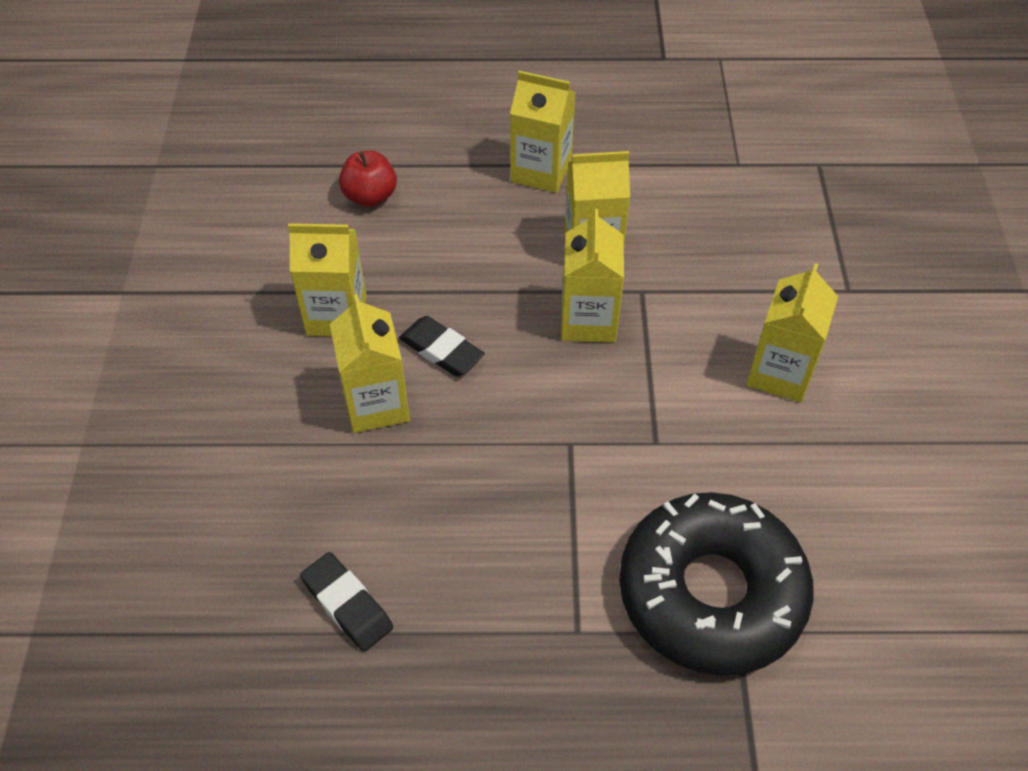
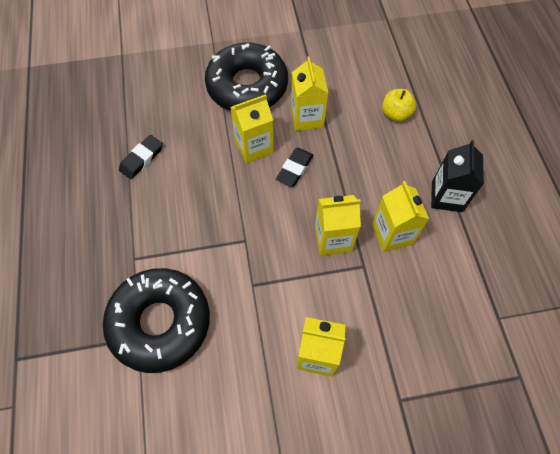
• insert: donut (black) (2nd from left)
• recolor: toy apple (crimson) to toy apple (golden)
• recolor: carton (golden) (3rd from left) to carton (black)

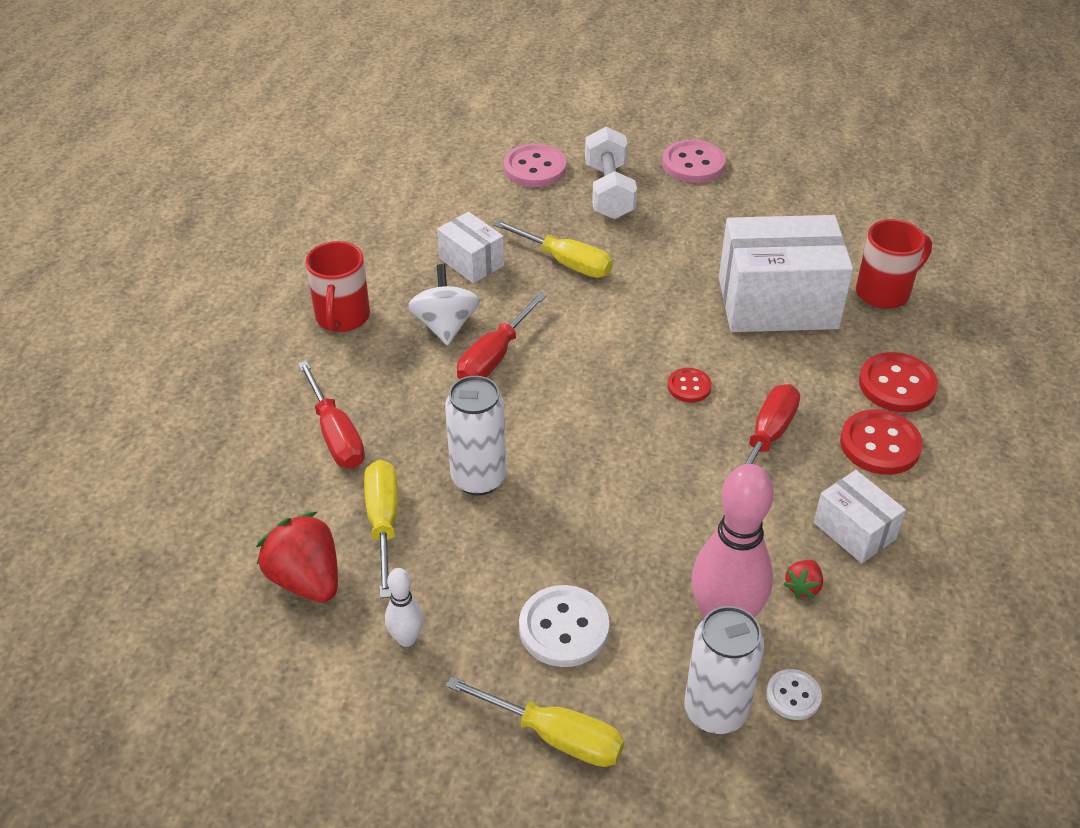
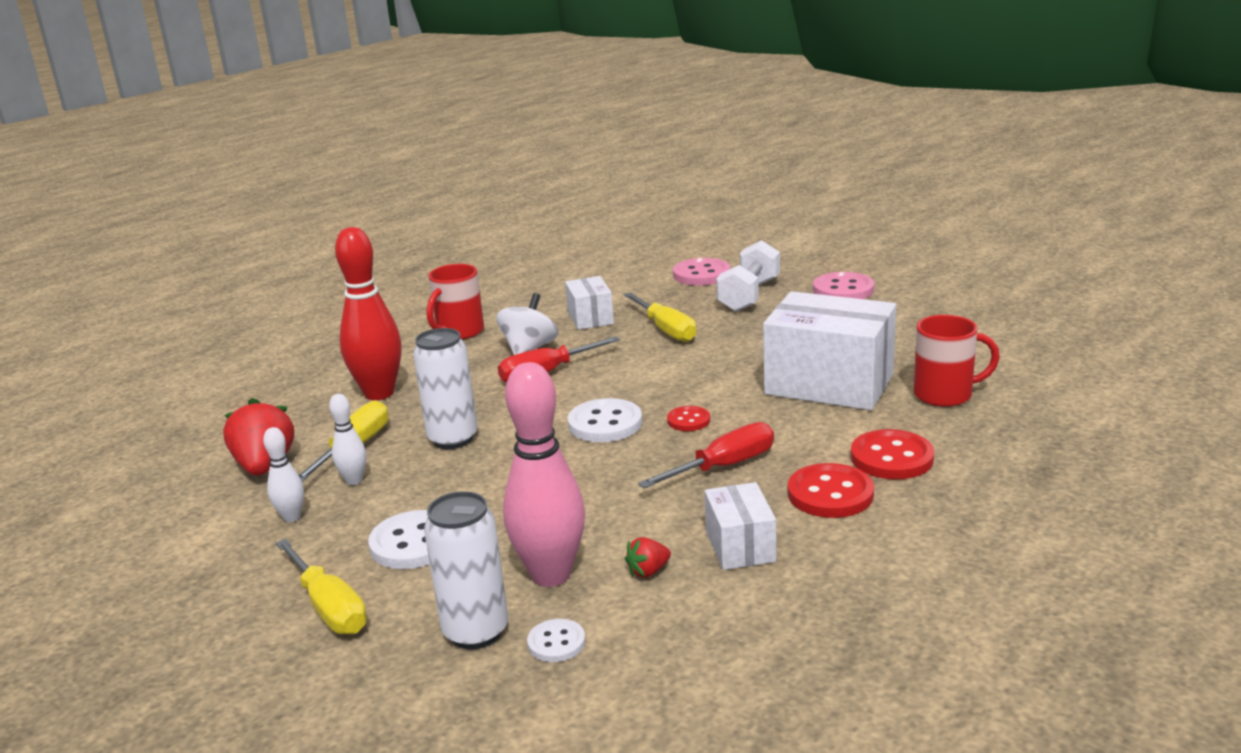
• insert: bowling pin (white) (2nd from left)
• insert: shirt button (white) (3rd from left)
• replace: screwdriver (crimson) (1st from left) to bowling pin (crimson)

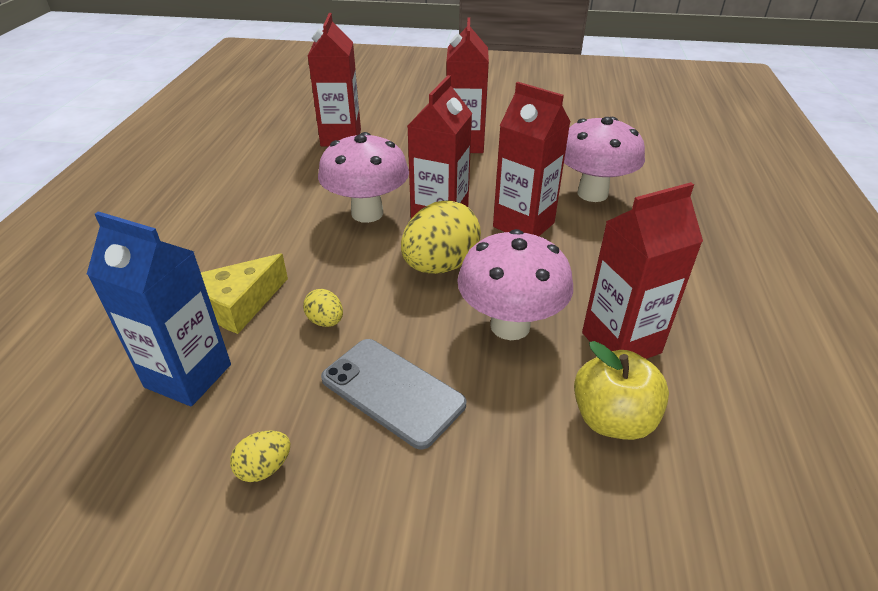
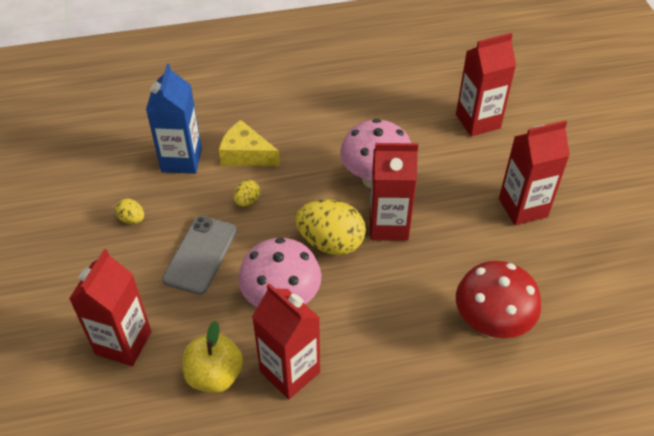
• move: carton (crimson) (4th from left in the first image) to carton (crimson) (1st from left)
• recolor: toadstool (rosy) (3rd from left) to toadstool (crimson)

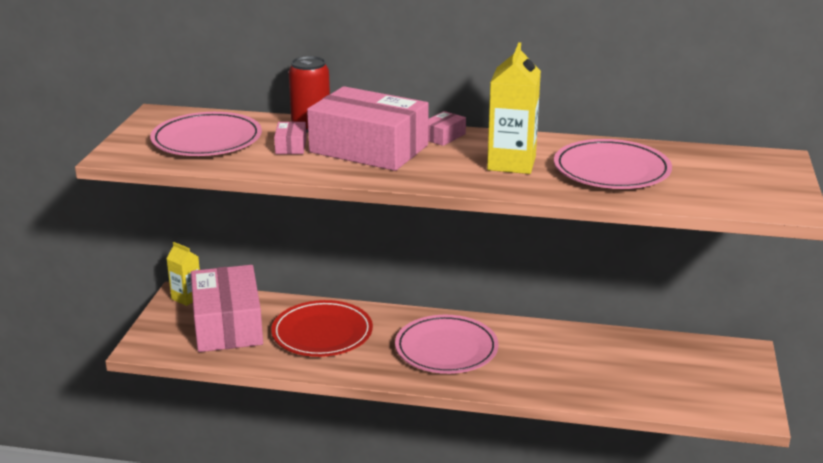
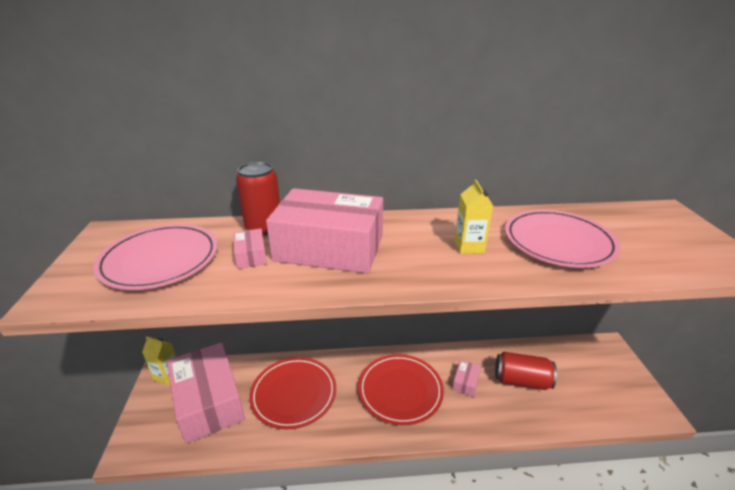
• insert: soda can (crimson) (2nd from left)
• move: parcel (rosy) (4th from left)
• recolor: plate (rosy) (2nd from left) to plate (crimson) (2nd from left)
• resize: carton (golden) (2nd from left) x0.61

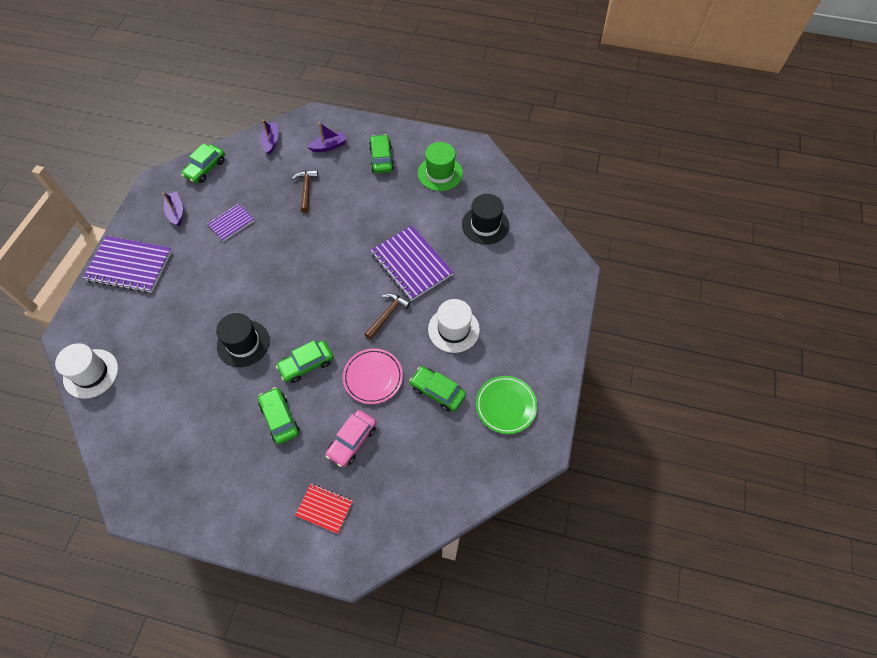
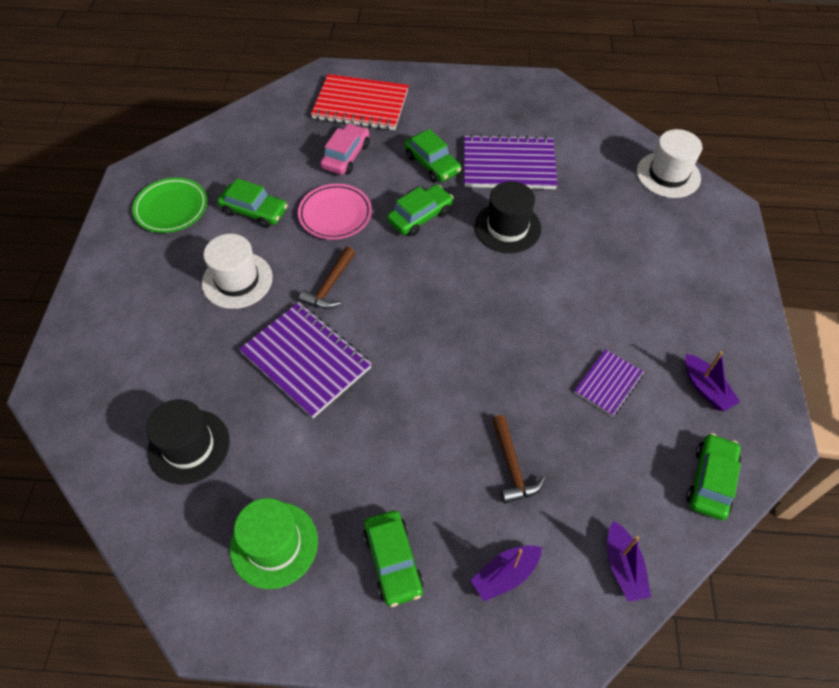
• move: notebook (royal purple) (1st from left in the first image) to notebook (royal purple) (2nd from left)
• resize: notebook (crimson) x1.81

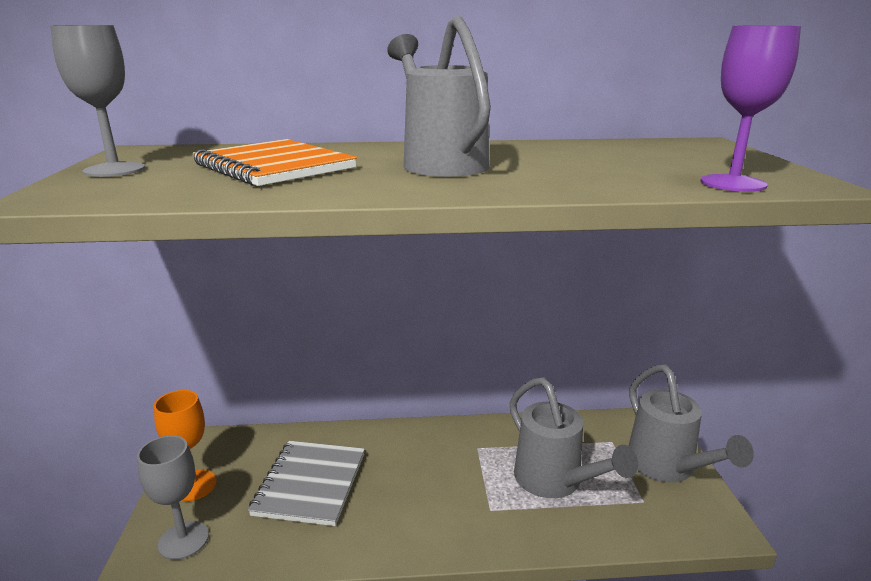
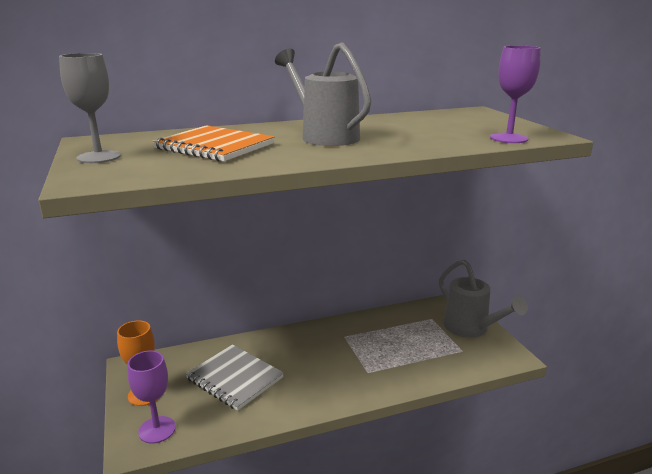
• delete: watering can (ash-grey) (2nd from left)
• recolor: chalice (ash-grey) (2nd from left) to chalice (royal purple) (1st from left)
• rotate: notebook (ash-grey) 45 degrees counterclockwise

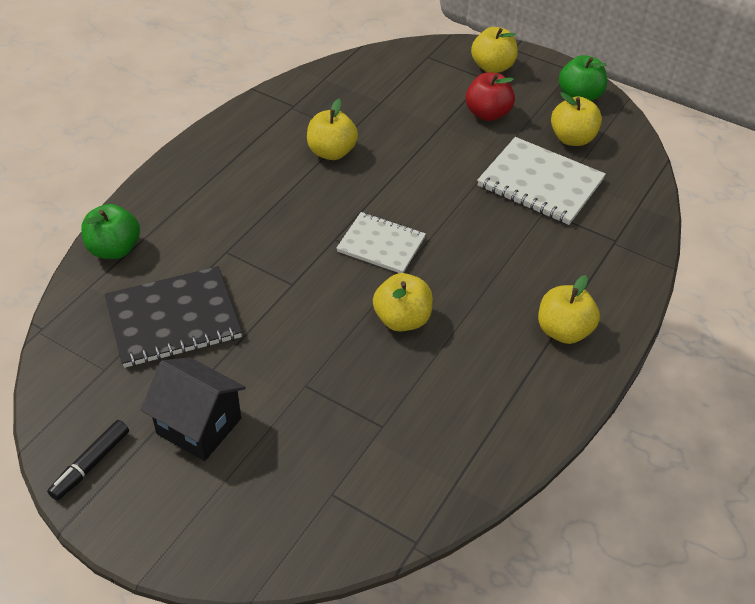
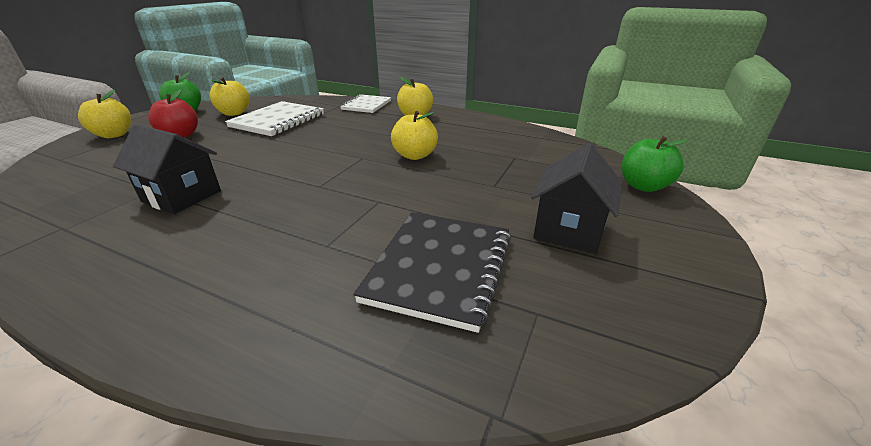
• delete: marker pen (black)
• move: toy apple (emerald) (1st from left in the first image) to toy apple (emerald) (2nd from left)
• move: notebook (white) (1st from left in the first image) to notebook (white) (2nd from left)
• replace: toy apple (golden) (1st from left) to cottage (black) (1st from left)
• rotate: notebook (black) 45 degrees clockwise

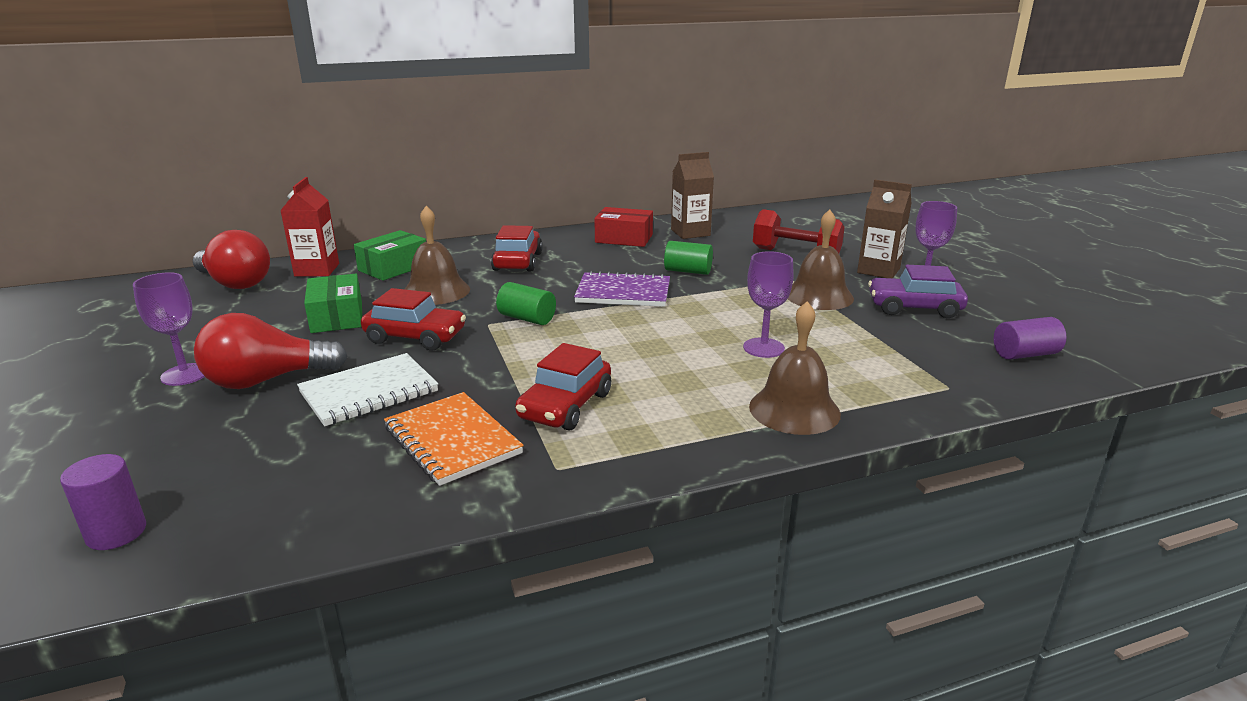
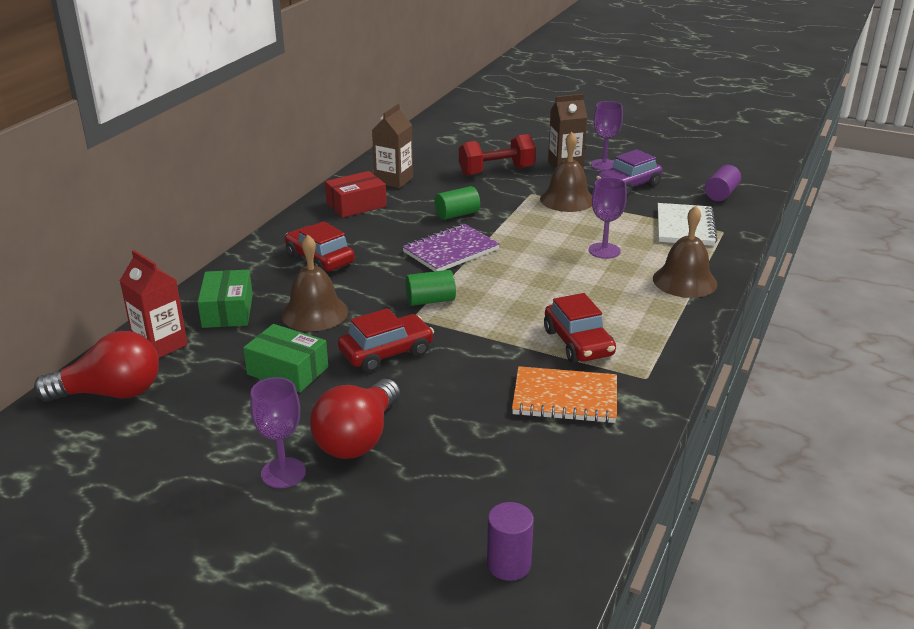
• move: notebook (white)

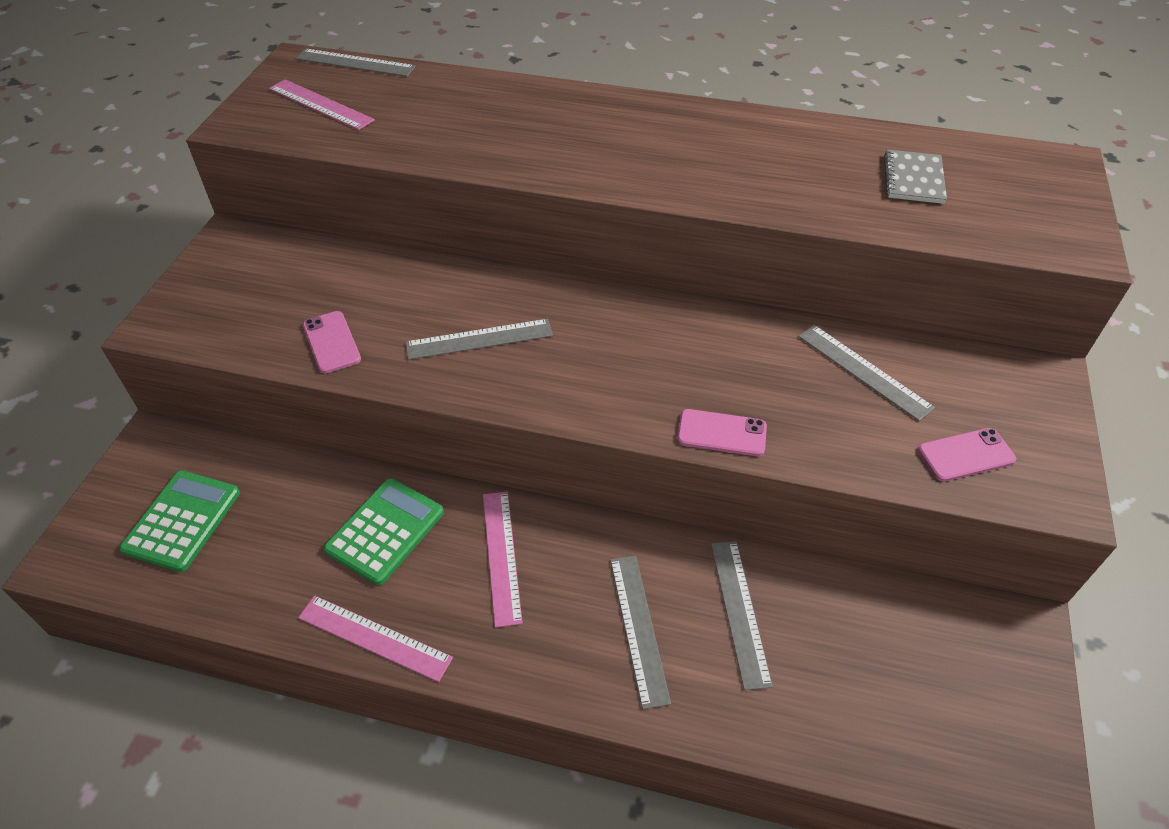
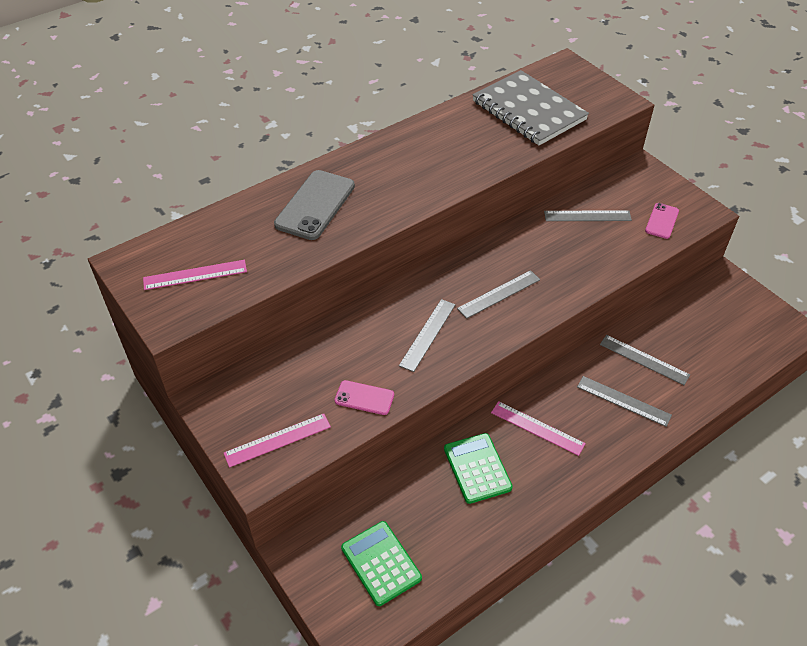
• delete: smartphone (rosy) (2nd from left)
• insert: smartphone (ash-grey)
• move: straightedge (ash-grey) (1st from left in the first image) to straightedge (ash-grey) (2nd from left)
• move: straightedge (rosy) (2nd from left)
• resize: notebook (ash-grey) x2.14

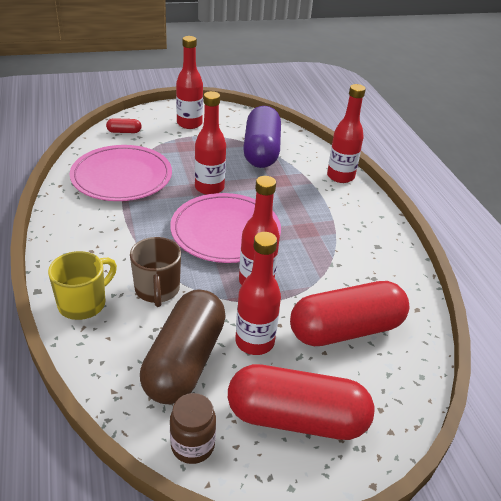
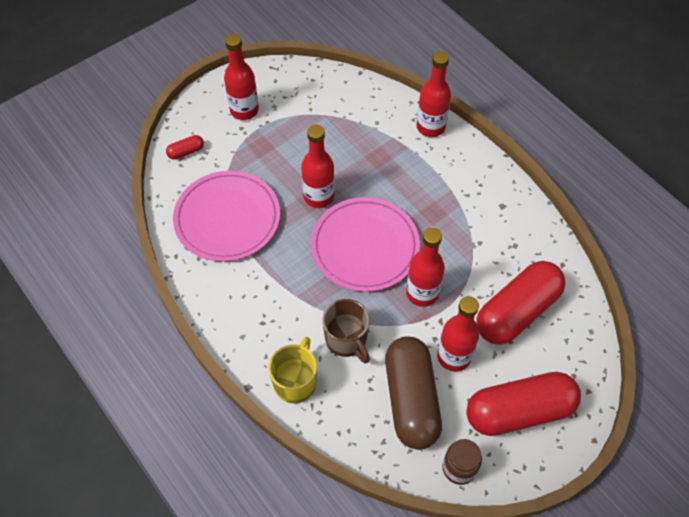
• delete: pill (royal purple)

